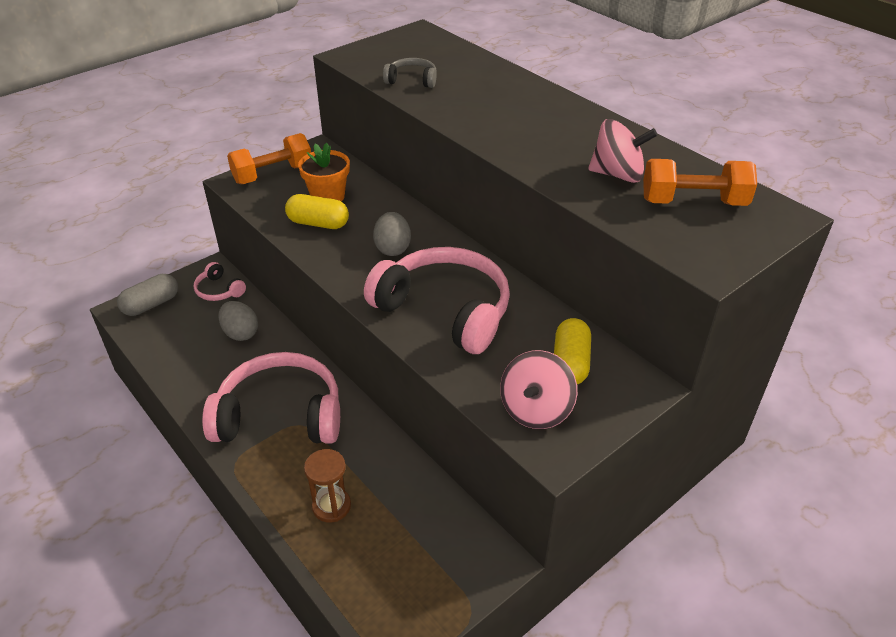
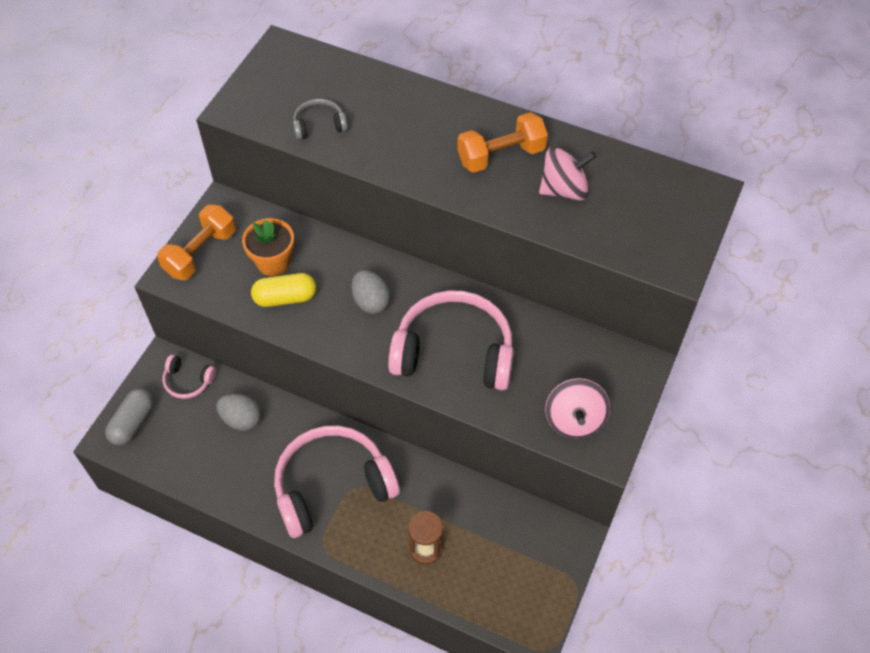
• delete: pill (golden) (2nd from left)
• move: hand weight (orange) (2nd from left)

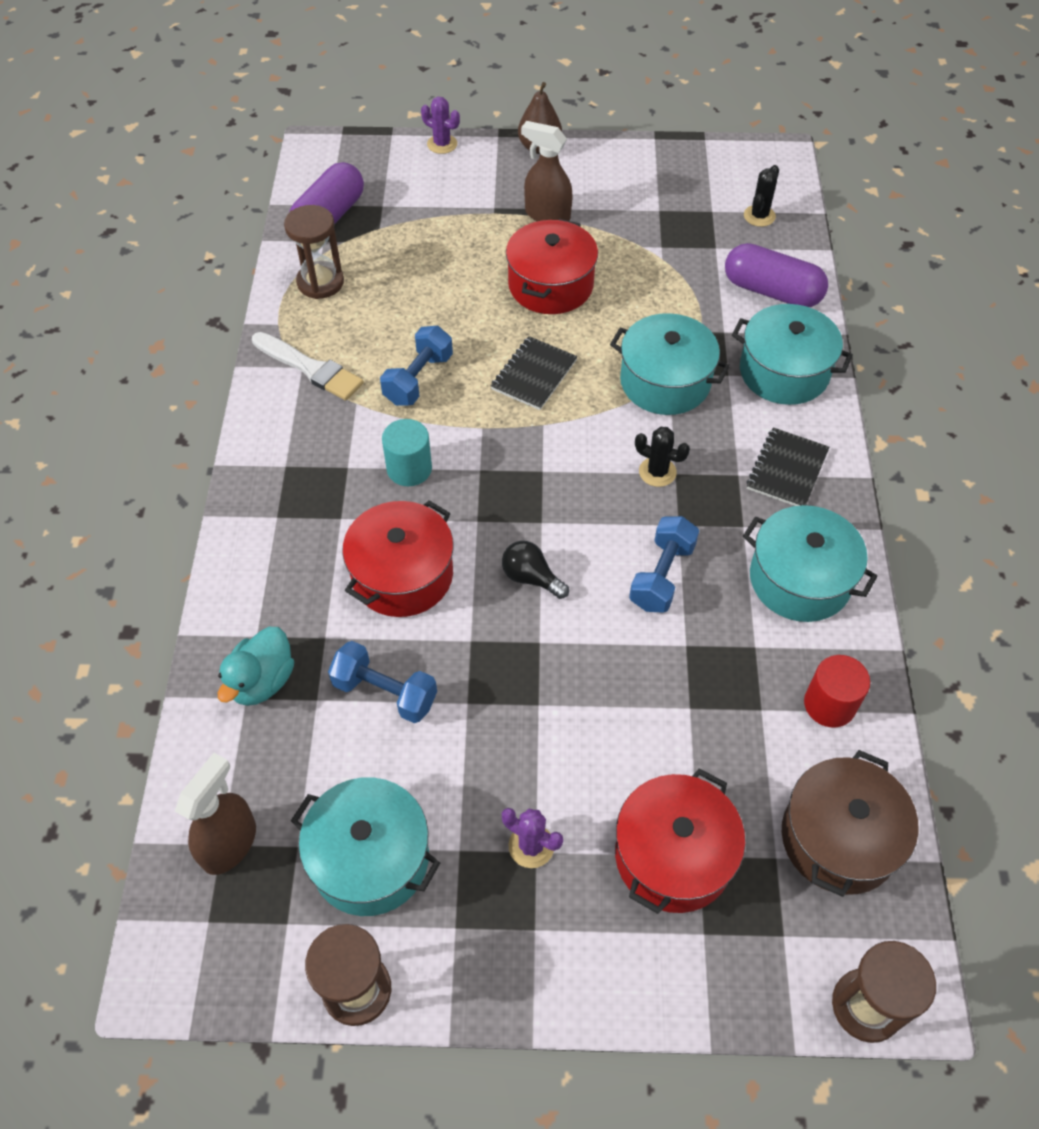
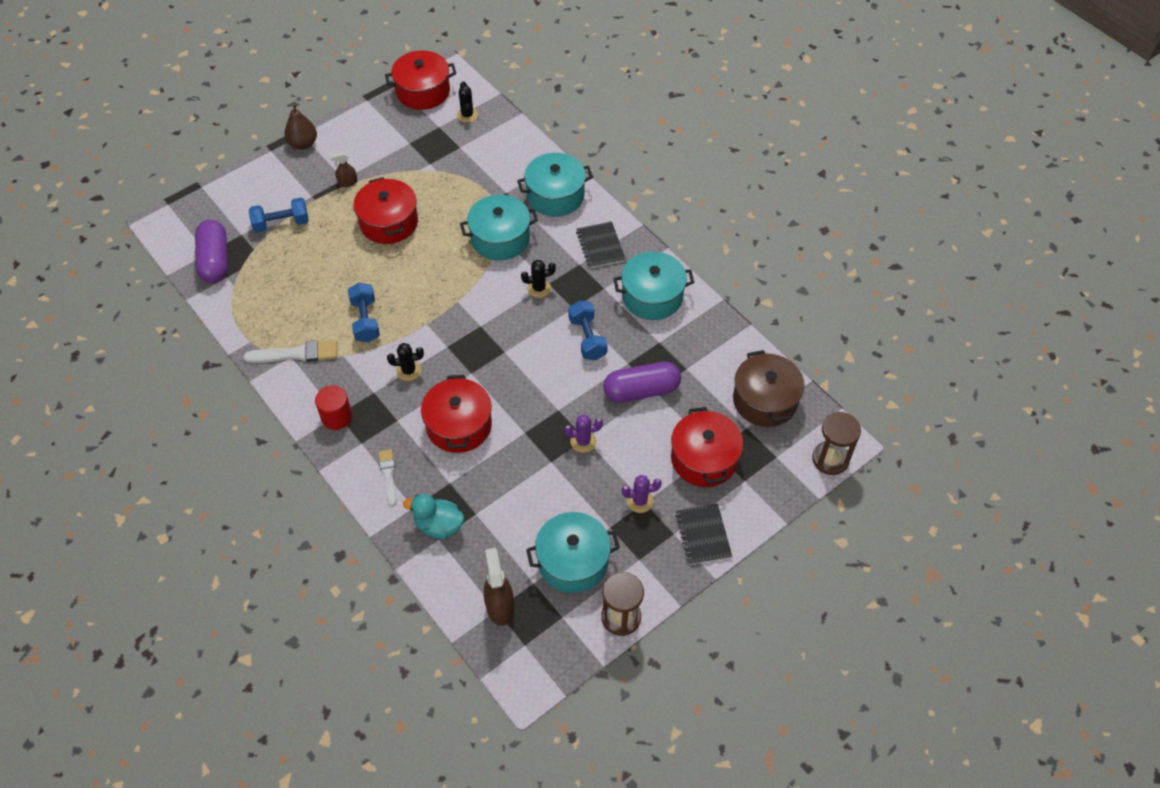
• delete: sandglass (russet) (1st from left)
• delete: lightbulb (black)
• insert: brush (white) (2nd from left)
• insert: cooking pot (crimson) (2nd from left)
• move: hand weight (royal blue) (1st from left)
• move: cactus (royal purple) (1st from left)
• move: notebook (black) (1st from left in the first image) to notebook (black) (2nd from left)
• move: pill (royal purple) (2nd from left)
• move: solid cylinder (crimson)
• replace: solid cylinder (teal) to cactus (black) (1st from left)
• rotate: rubber duck (teal) 120 degrees clockwise
• resize: spray cleaner (russet) (2nd from left in the first image) x0.58

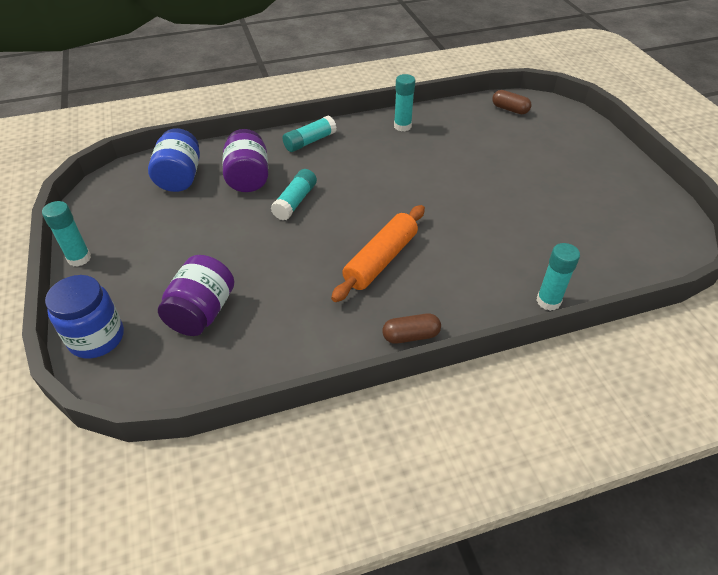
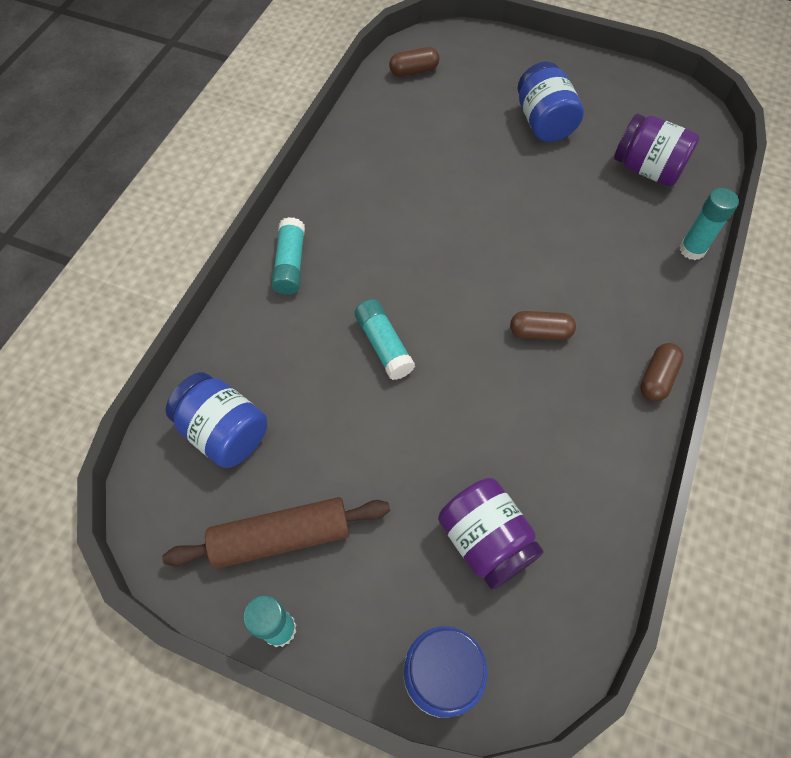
• delete: glue (teal) (4th from left)
• insert: rolling pin (russet)
• insert: jar (royal blue) (3rd from left)
• move: jar (royal purple) (2nd from left)
• replace: rolling pin (orange) to pill (russet) (2nd from left)

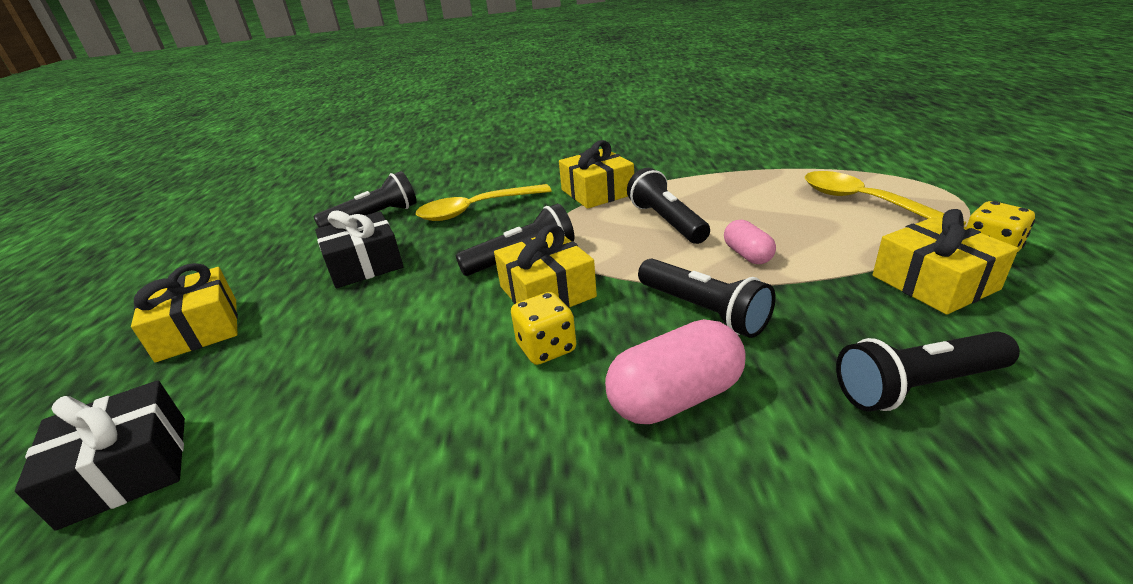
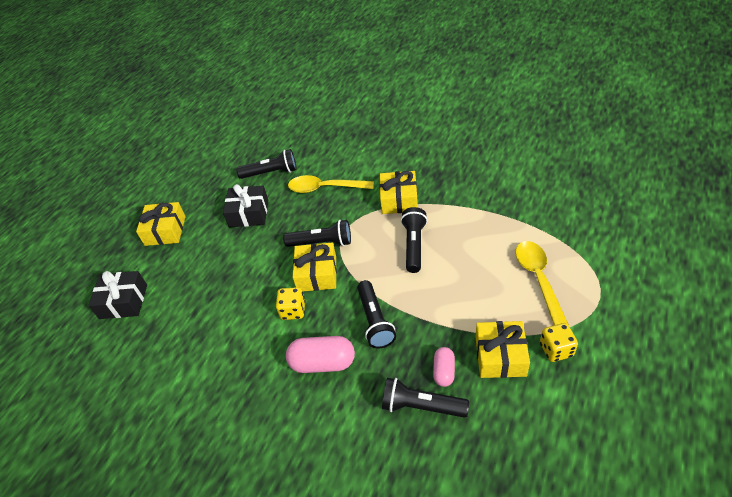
• move: pill (rosy) (2nd from left)

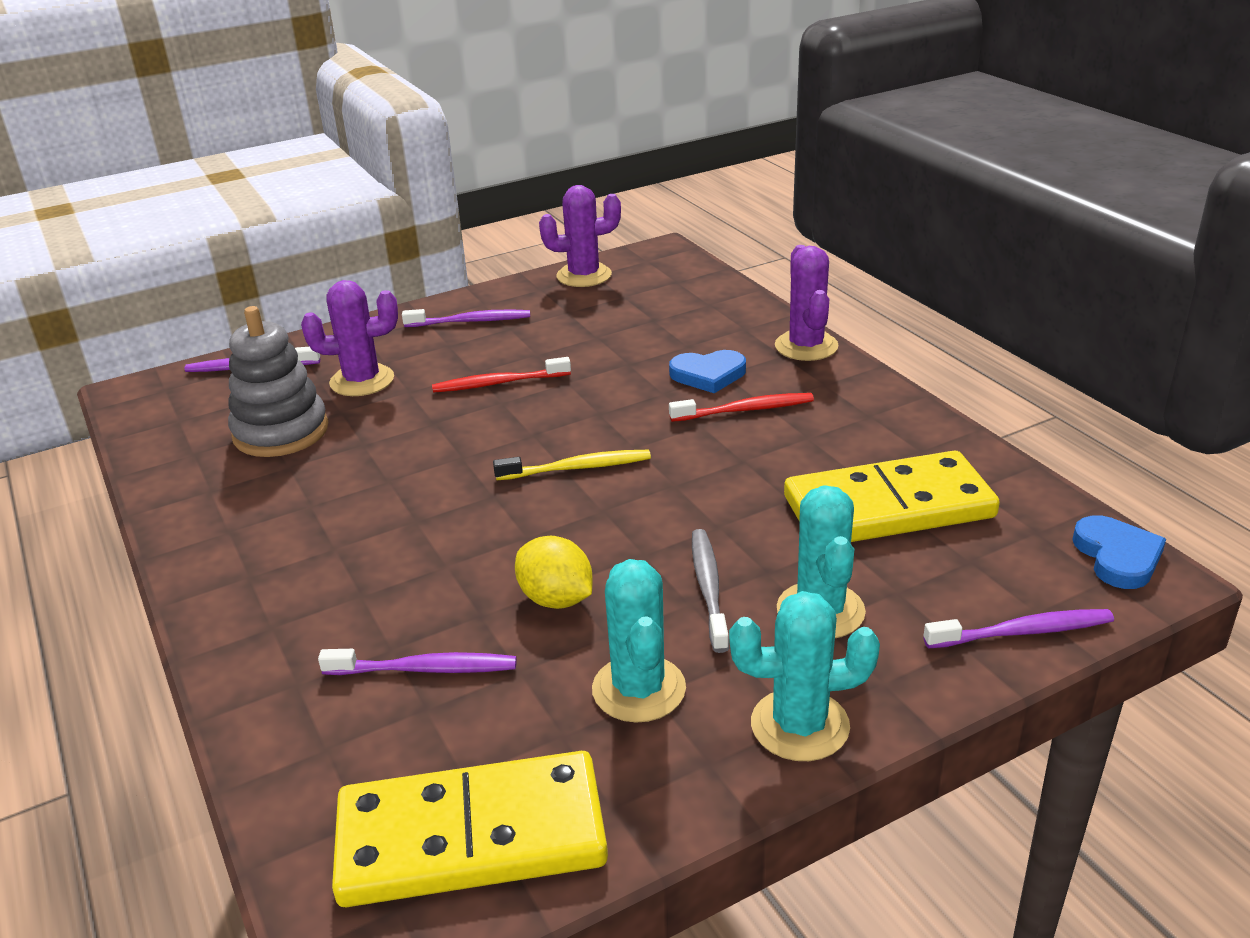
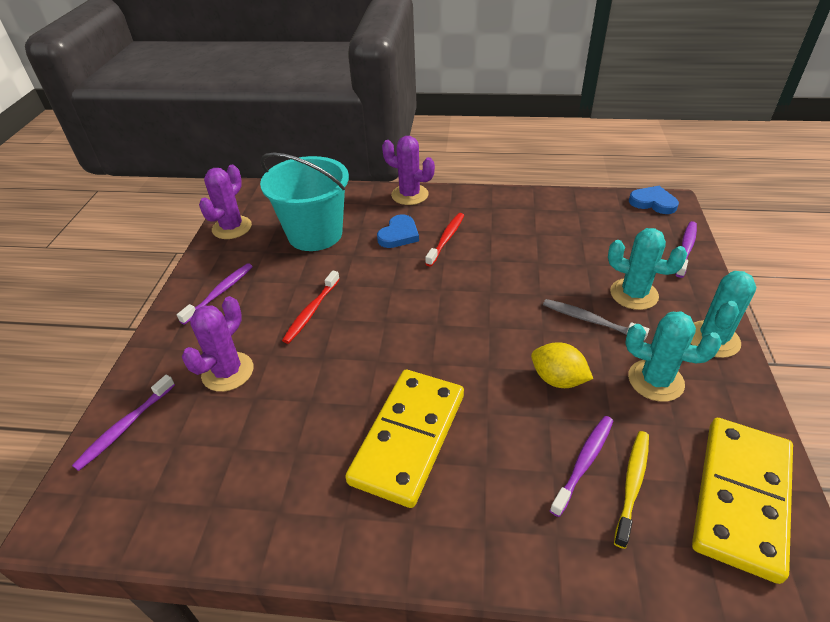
• delete: stacking toy (ash-grey)
• insert: bucket (teal)
• move: tooth brush (golden)
• move: domino tile (golden) (2nd from left in the first image) to domino tile (golden) (1st from left)
• rotate: lemon (golden) 45 degrees clockwise

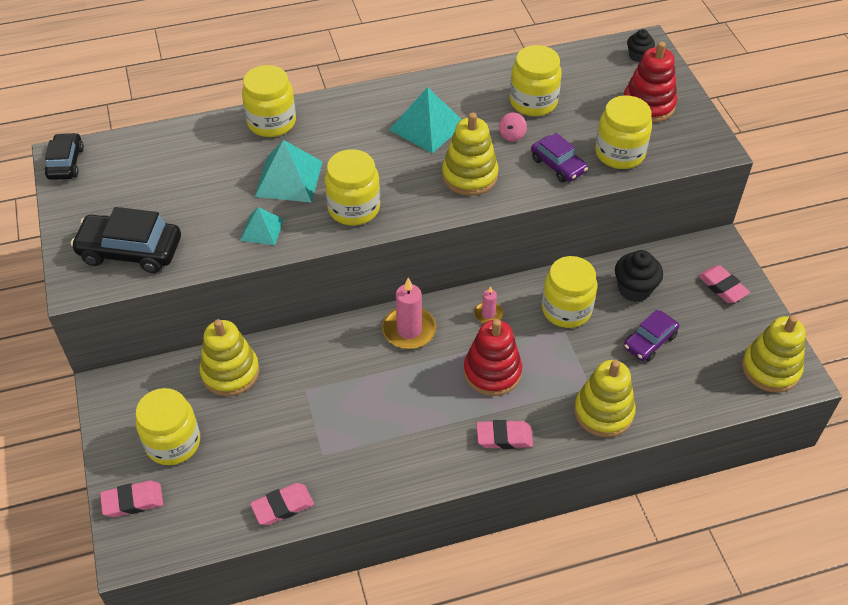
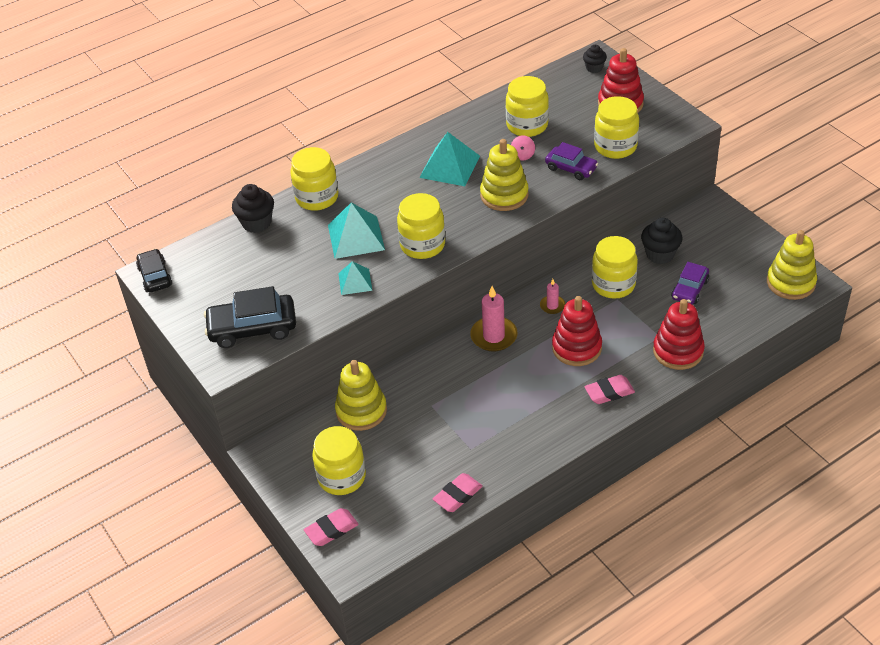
• delete: gum eraser (rosy) (4th from left)
• insert: fairy cake (black) (1st from left)
• recolor: stacking toy (golden) (3rd from left) to stacking toy (crimson) (3rd from left)

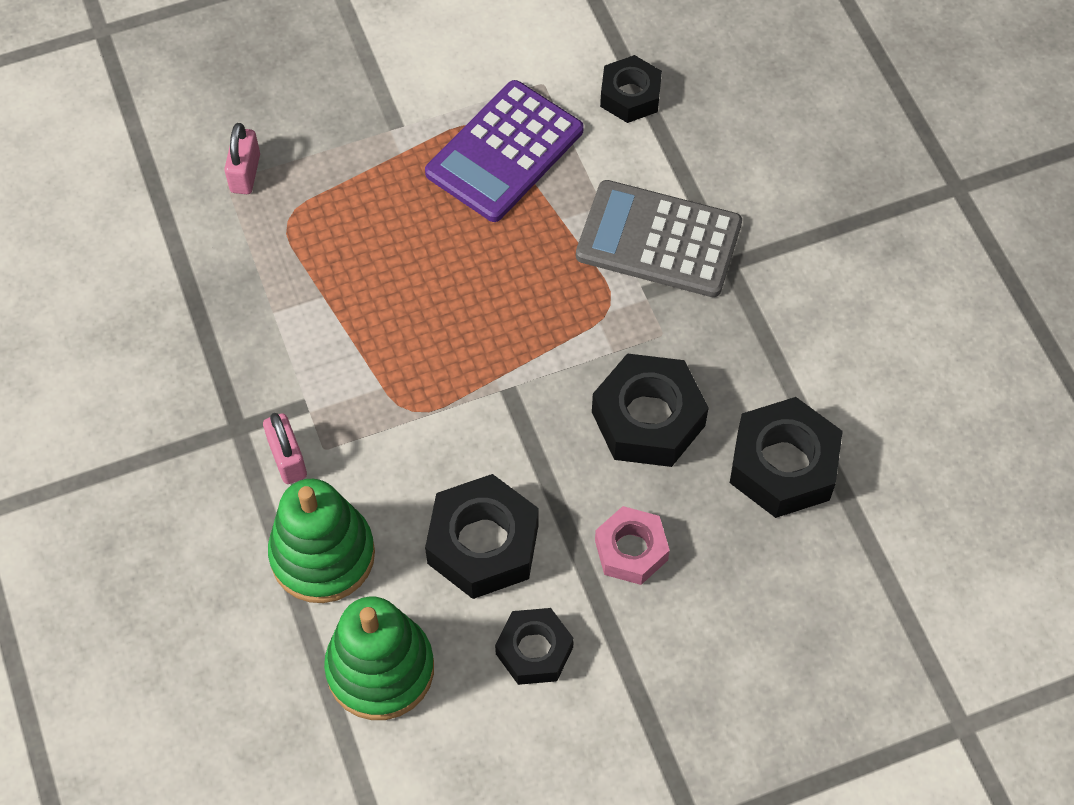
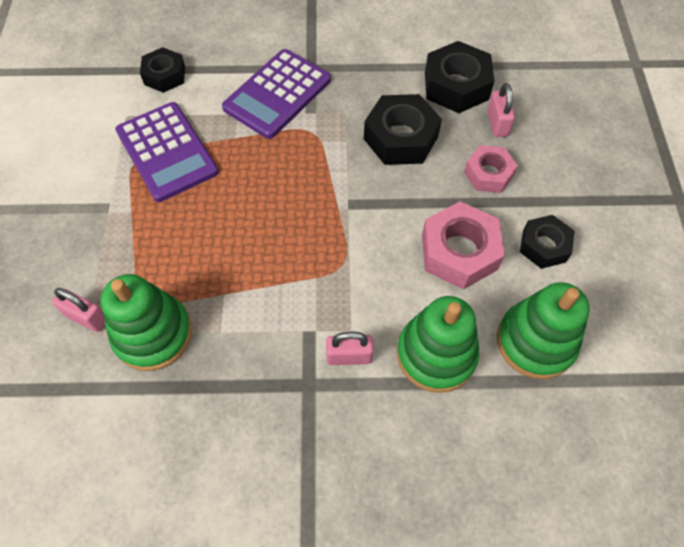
• insert: stacking toy (emerald) (1st from left)
• insert: lock (rosy) (3rd from left)
• recolor: hex nut (black) (1st from left) to hex nut (rosy) (1st from left)
• recolor: adding machine (ash-grey) to adding machine (royal purple) (2nd from left)

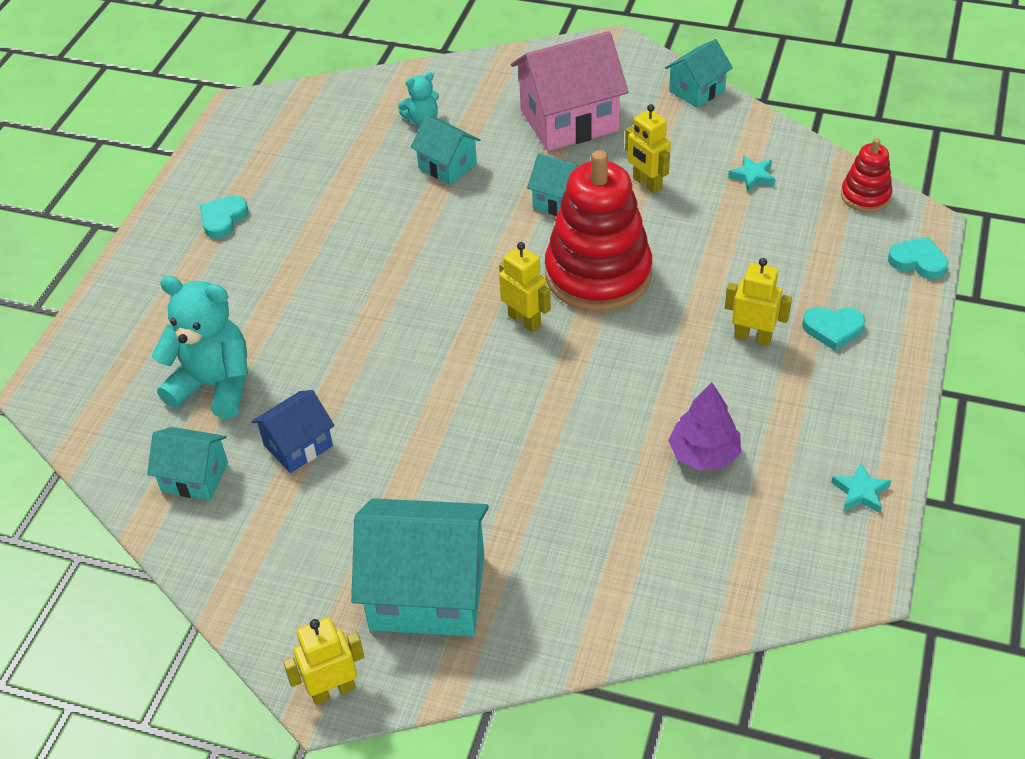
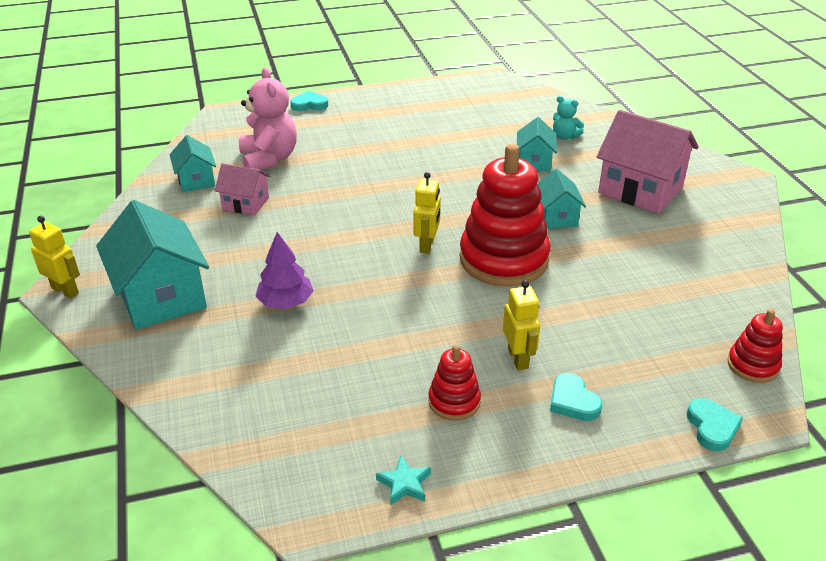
• delete: robot (golden) (3rd from left)
• delete: cottage (teal) (5th from left)
• delete: five-pointed star (teal) (1st from left)
• insert: stacking toy (crimson) (1st from left)
• move: love heart (teal) (1st from left)
• move: toy tree (royal purple)
• recolor: teddy bear (teal) (1st from left) to teddy bear (rosy)
• recolor: cottage (royal blue) to cottage (rosy) (1st from left)

